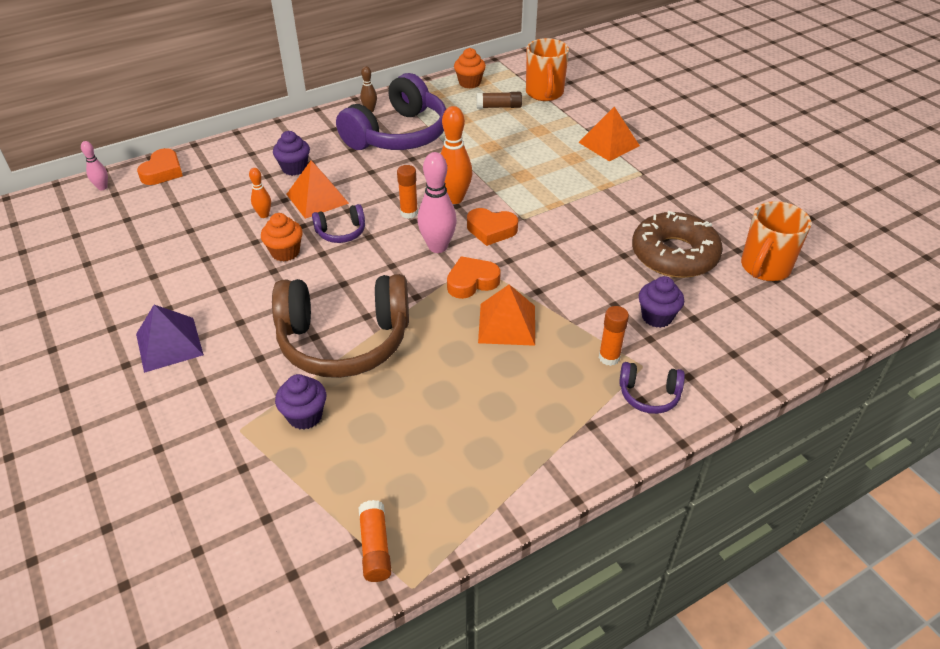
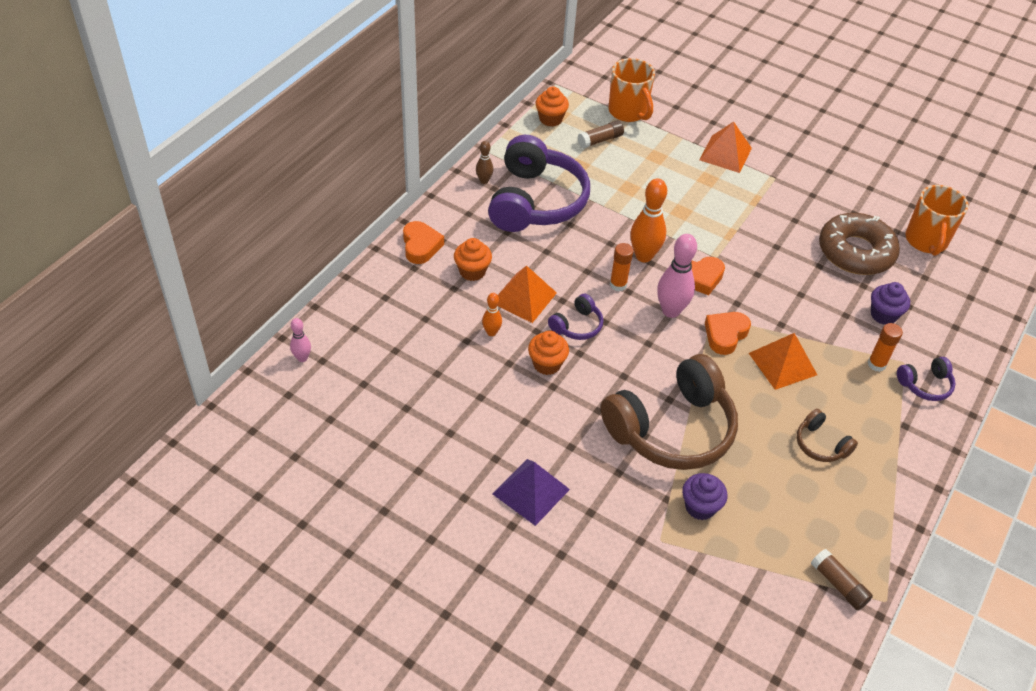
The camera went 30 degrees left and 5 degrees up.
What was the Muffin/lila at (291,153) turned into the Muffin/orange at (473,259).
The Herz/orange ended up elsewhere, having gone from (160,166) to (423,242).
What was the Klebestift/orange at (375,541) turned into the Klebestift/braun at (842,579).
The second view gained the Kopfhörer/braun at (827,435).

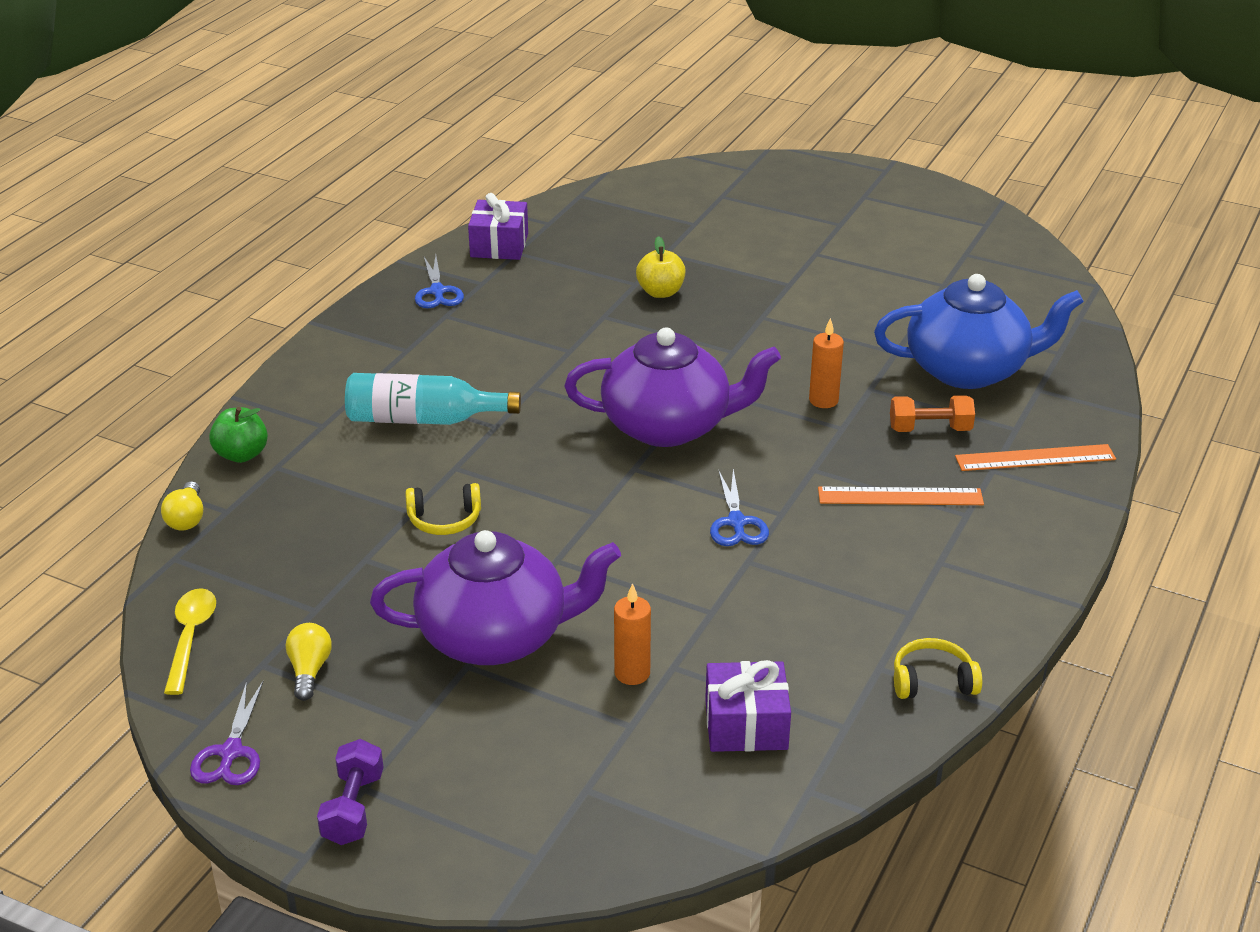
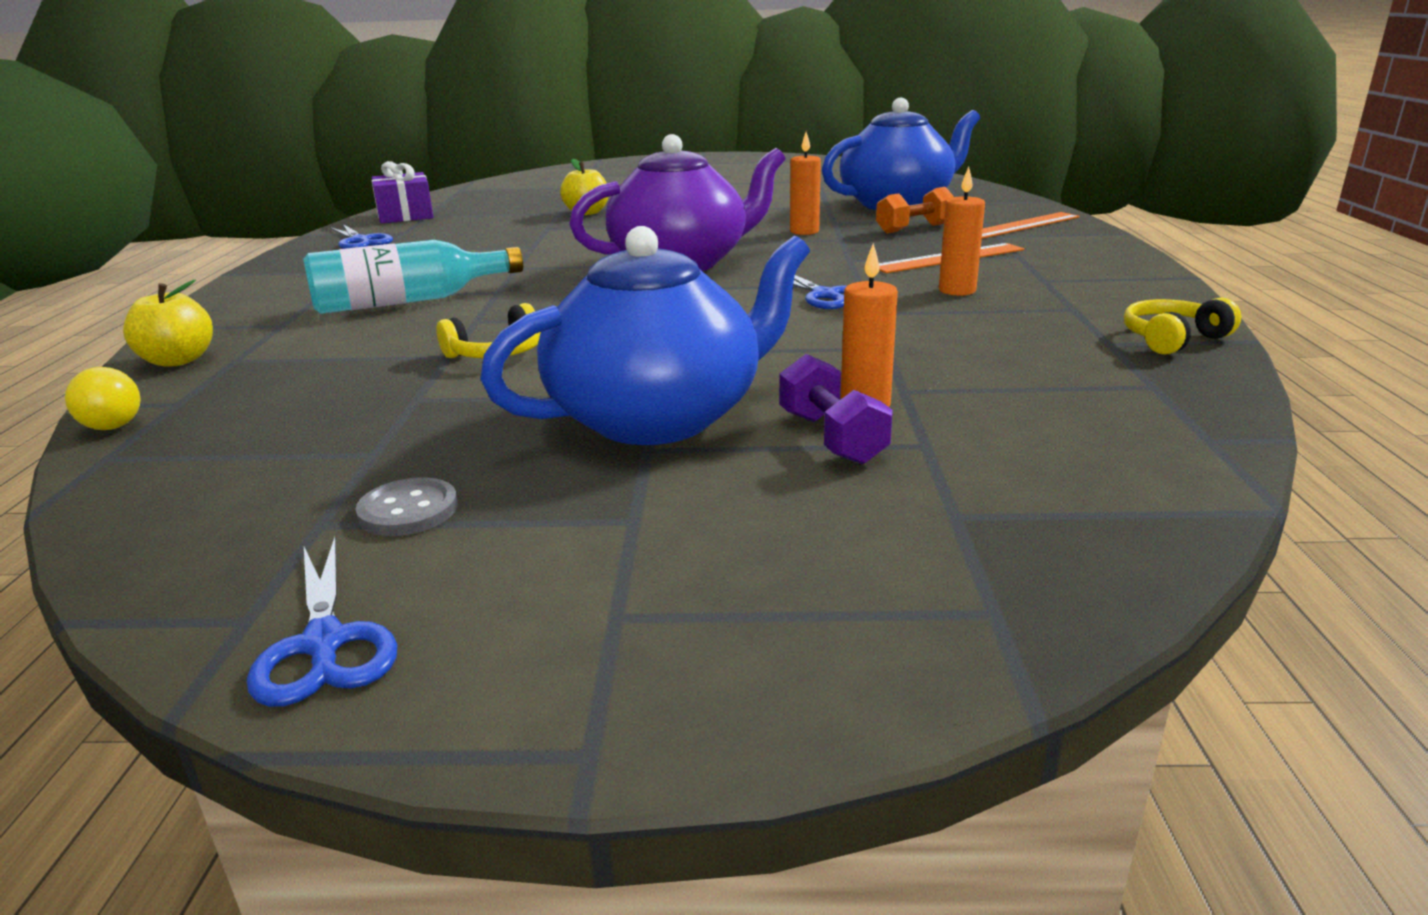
The camera went 25 degrees left and 10 degrees down.
What was the Apfel/grün at (238,435) turned into the Apfel/gelb at (168,322).
What was the Teekanne/lila at (495,597) turned into the Teekanne/blau at (645,335).
The second view lost the Löffel/gelb at (190,641).
Where the Glühbirne/gelb stood at (309,662), the Knopf/grau came to stand at (406,506).
The second view lost the Geschenk/lila at (748,706).
What was the Schere/lila at (227,733) turned into the Schere/blau at (322,622).
The Hantel/lila ended up elsewhere, having gone from (350,792) to (836,409).
The second view gained the Kerze/orange at (962,231).

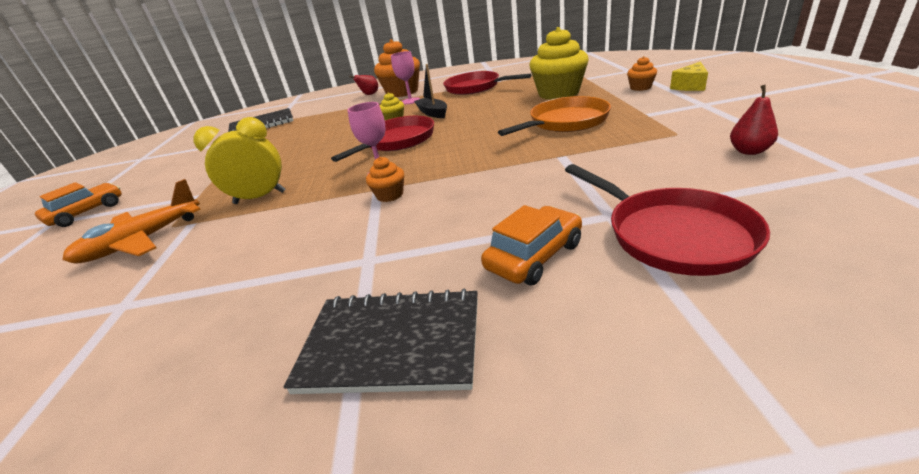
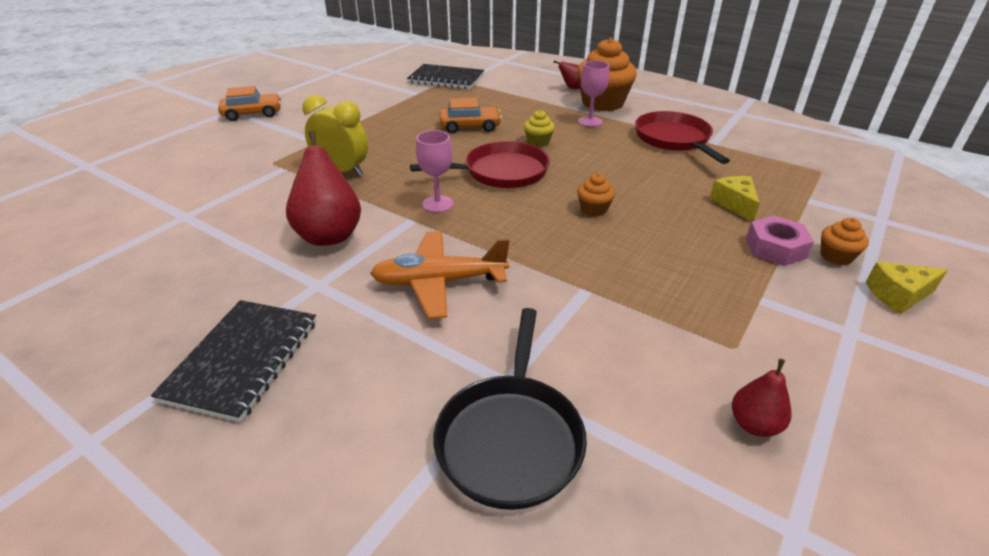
The camera went 35 degrees right and 5 degrees up.
Where the Muffin/gelb stood at (559,63), the Käse/gelb came to stand at (735,199).
The second view lost the Boot/schwarz at (430,91).
The second view lost the Pfanne/orange at (554,116).
The Muffin/orange ended up elsewhere, having gone from (385,179) to (596,194).
What was the Pfanne/rot at (667,220) turned into the Pfanne/schwarz at (510,409).
The Flugzeug/orange ended up elsewhere, having gone from (131,221) to (440,275).
The Auto/orange ended up elsewhere, having gone from (531,245) to (470,115).
The Notizbuch/schwarz at (381,341) ended up facing another way, 60 degrees clockwise from before.
The second view gained the Birne/rot at (323,188).
The second view gained the Sechskantmutter/rosa at (780,240).

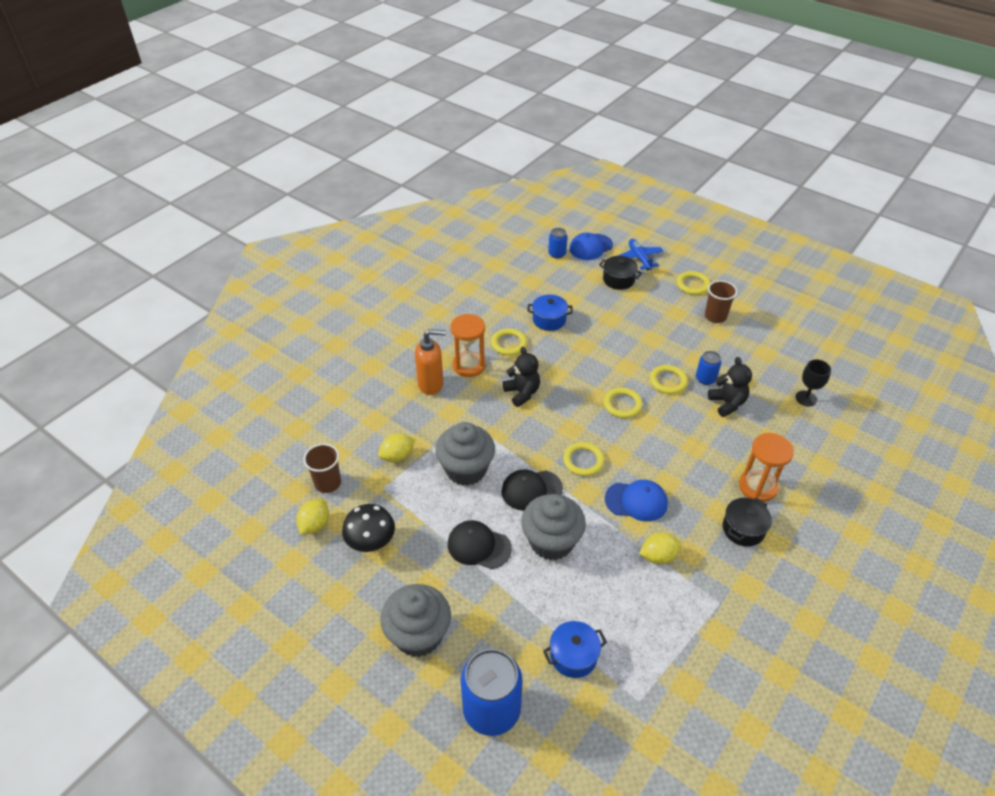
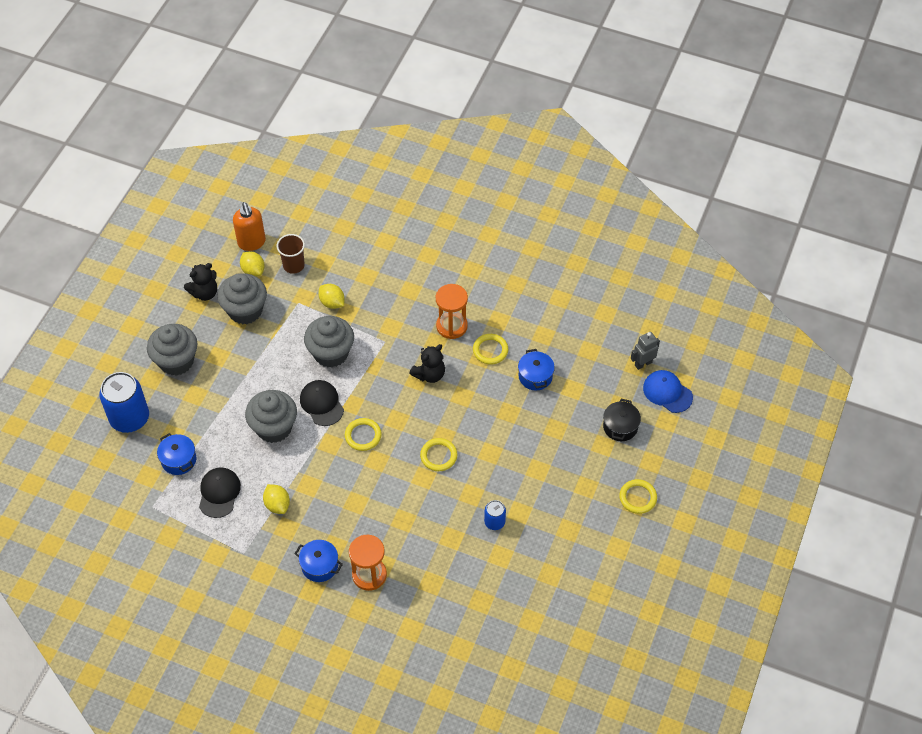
The camera went 75 degrees right and 10 degrees up.
Where the Dose/blau stood at (558,243), the Roboter/grau came to stand at (645,351).
The second view lost the Flugzeug/blau at (640,255).
The second view lost the Becher/braun at (721,301).
The Seifenspender/orange ended up elsewhere, having gone from (430,362) to (249,226).
The Teddybär/schwarz ended up elsewhere, having gone from (730,387) to (200,282).
The second view lost the Kelch/schwarz at (813,382).
The second view lost the Ring/gelb at (669,379).
The second view lost the Kappe/blau at (636,501).
What was the Kochtopf/schwarz at (747,522) turned into the Kochtopf/blau at (319,561).
The Zitrone/gelb at (312,516) ended up facing another way, 45 degrees clockwise from before.
Where the Pilz/schwarz stood at (368,528), the Muffin/grau came to stand at (242,298).
The Kappe/schwarz ended up elsewhere, having gone from (480,544) to (220,493).

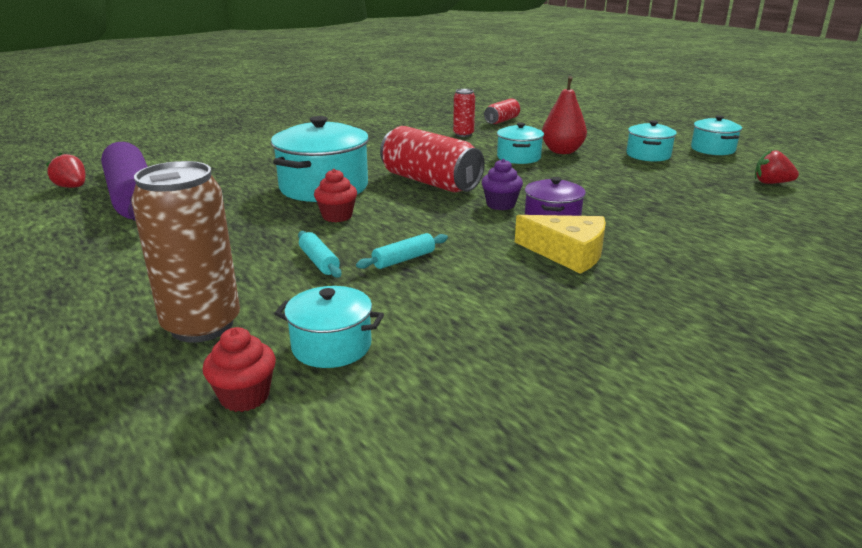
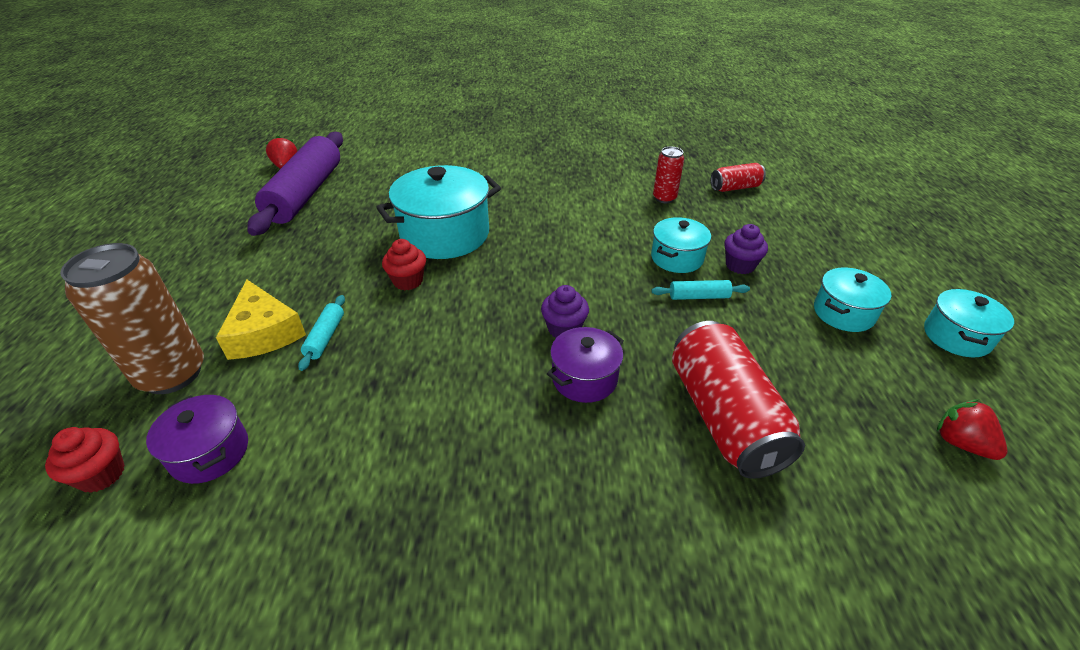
The camera went 35 degrees right and 15 degrees up.
Where the Birne/rot stood at (564,115), the Muffin/lila came to stand at (746,249).
The Dose/rot ended up elsewhere, having gone from (432,159) to (738,400).
The Käse/gelb ended up elsewhere, having gone from (560,244) to (261,320).
The Nudelholz/türkis ended up elsewhere, having gone from (402,251) to (700,290).
What was the Kochtopf/türkis at (329,327) turned into the Kochtopf/lila at (197,439).

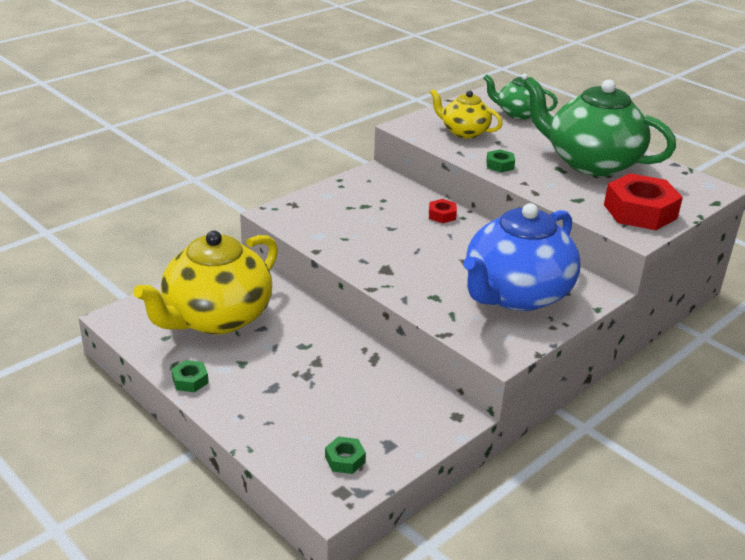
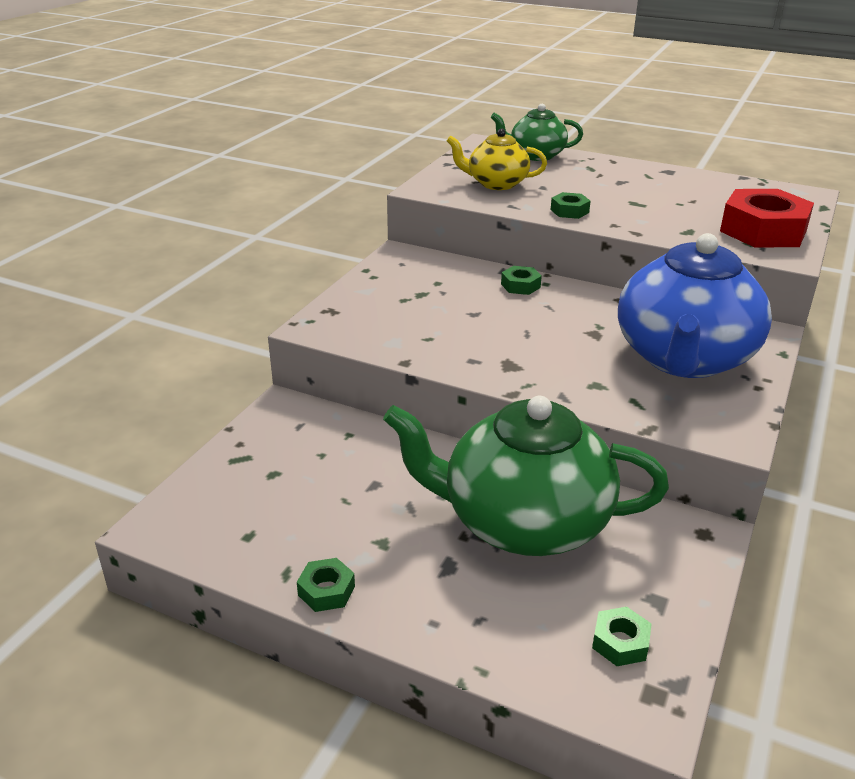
The camera went 20 degrees left and 0 degrees up.
The Teekanne/grün ended up elsewhere, having gone from (599,126) to (526,476).
What was the Sechskantmutter/rot at (443,211) turned into the Sechskantmutter/grün at (521,280).
The second view lost the Teekanne/gelb at (205,282).

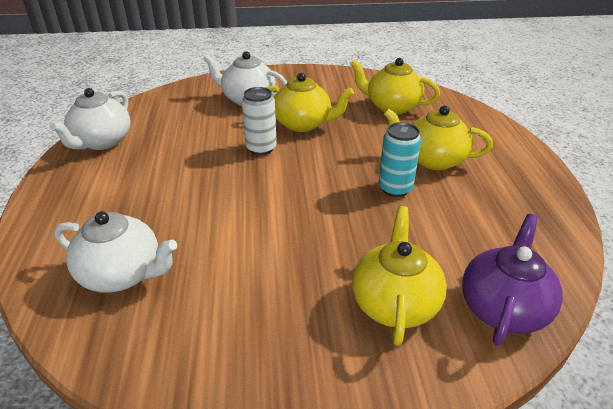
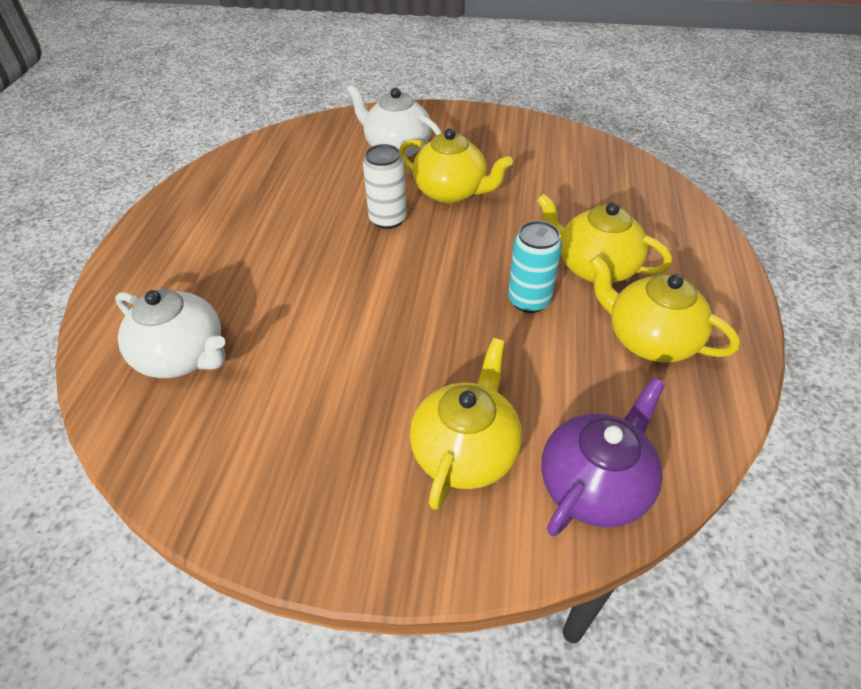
The camera went 15 degrees right and 10 degrees up.
The Teekanne/gelb ended up elsewhere, having gone from (395,86) to (664,309).
The second view lost the Teekanne/weiß at (90,119).

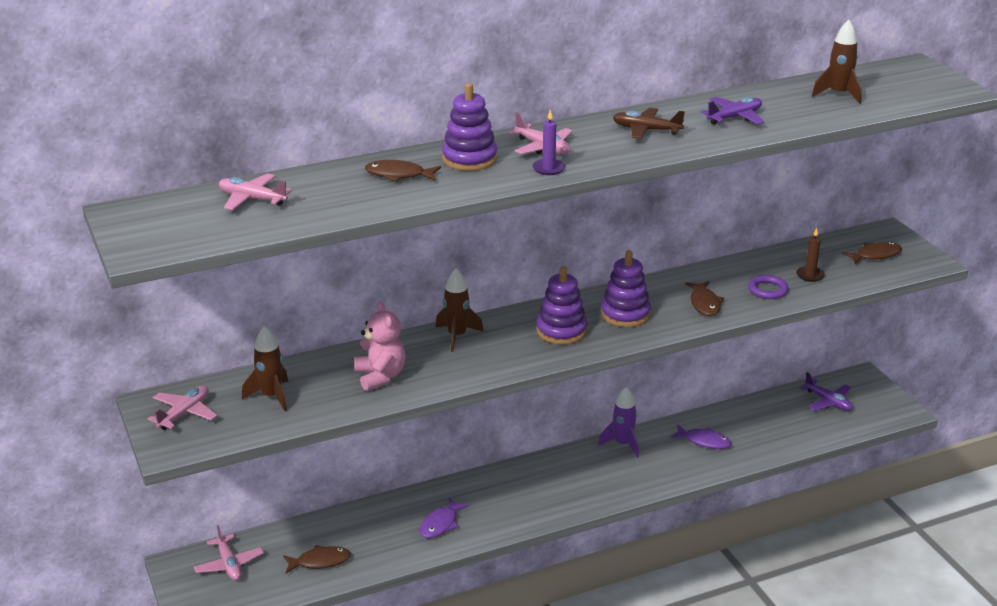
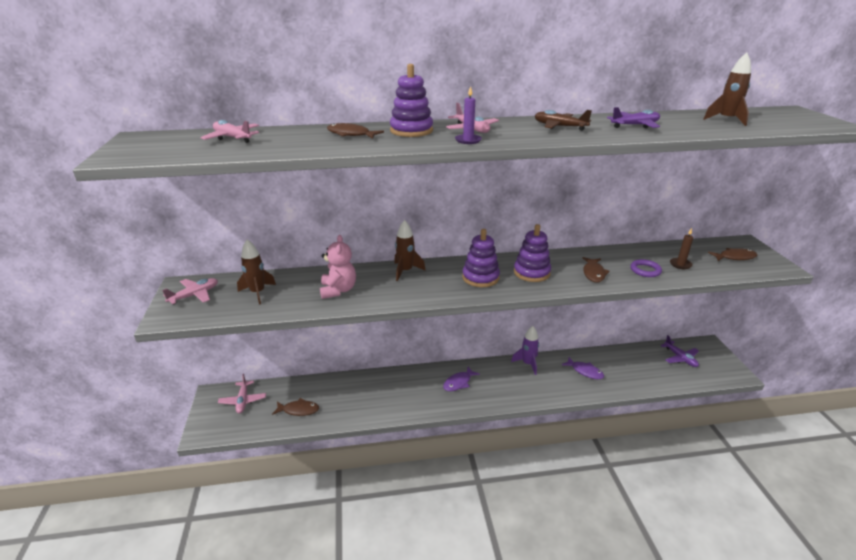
The camera went 15 degrees right and 0 degrees up.
The Fisch/lila ended up elsewhere, having gone from (444,518) to (461,379).

